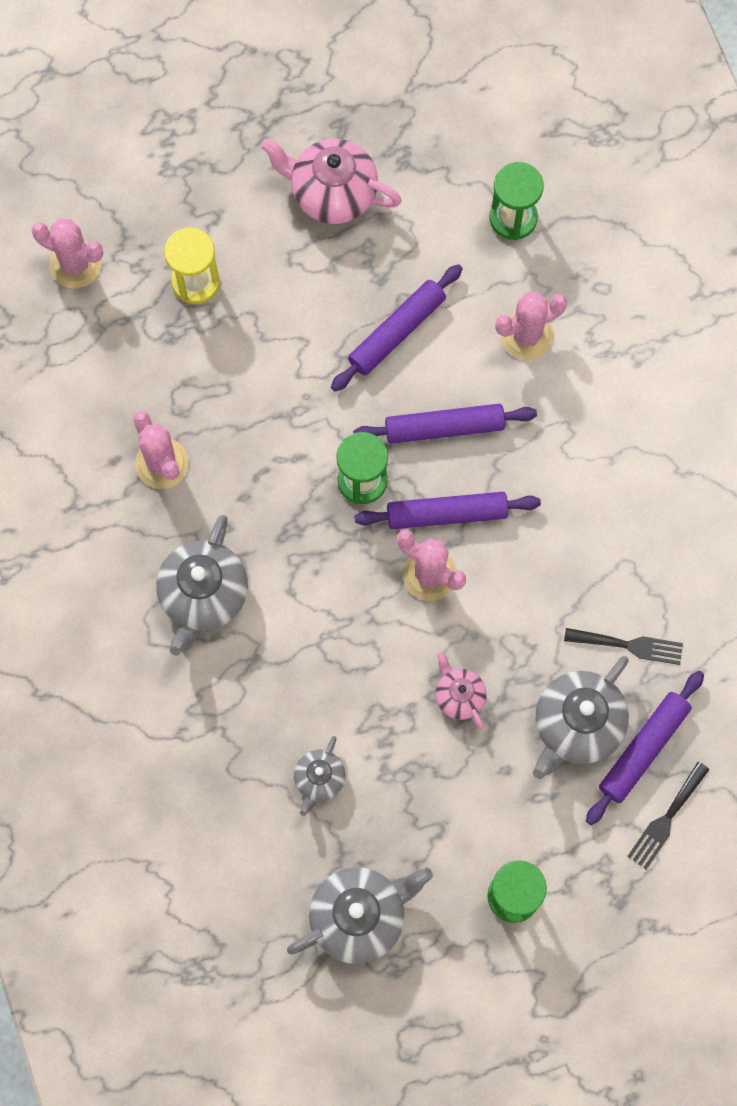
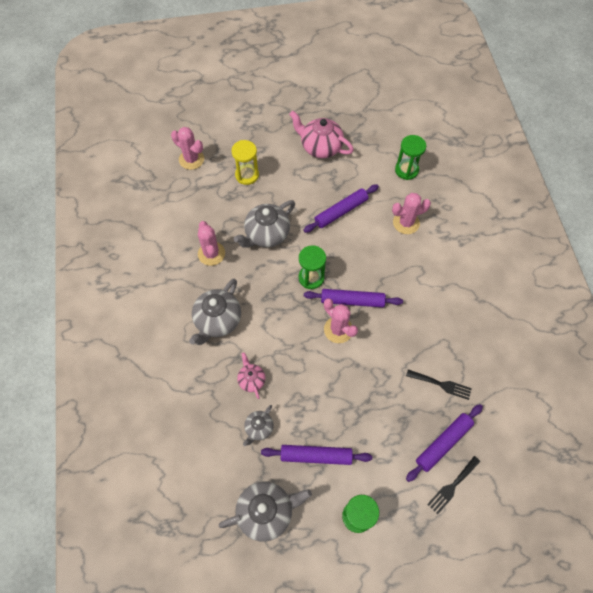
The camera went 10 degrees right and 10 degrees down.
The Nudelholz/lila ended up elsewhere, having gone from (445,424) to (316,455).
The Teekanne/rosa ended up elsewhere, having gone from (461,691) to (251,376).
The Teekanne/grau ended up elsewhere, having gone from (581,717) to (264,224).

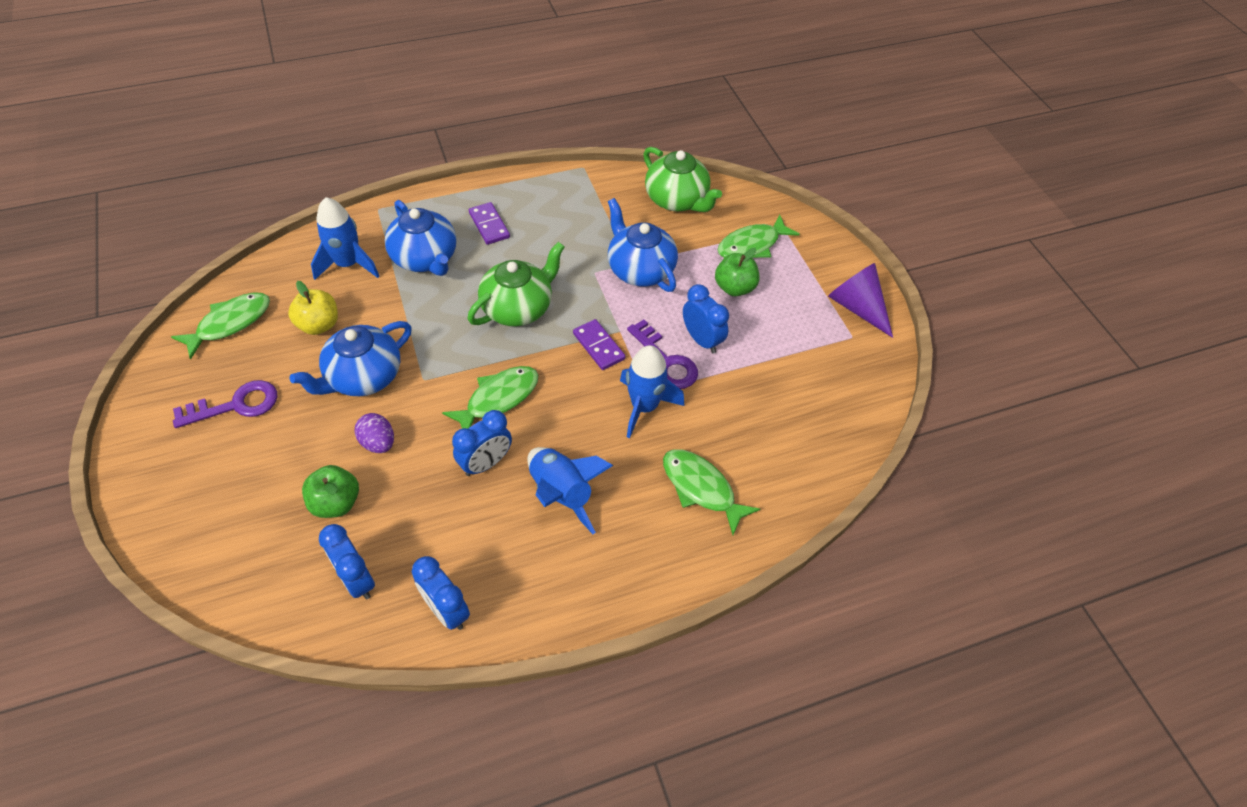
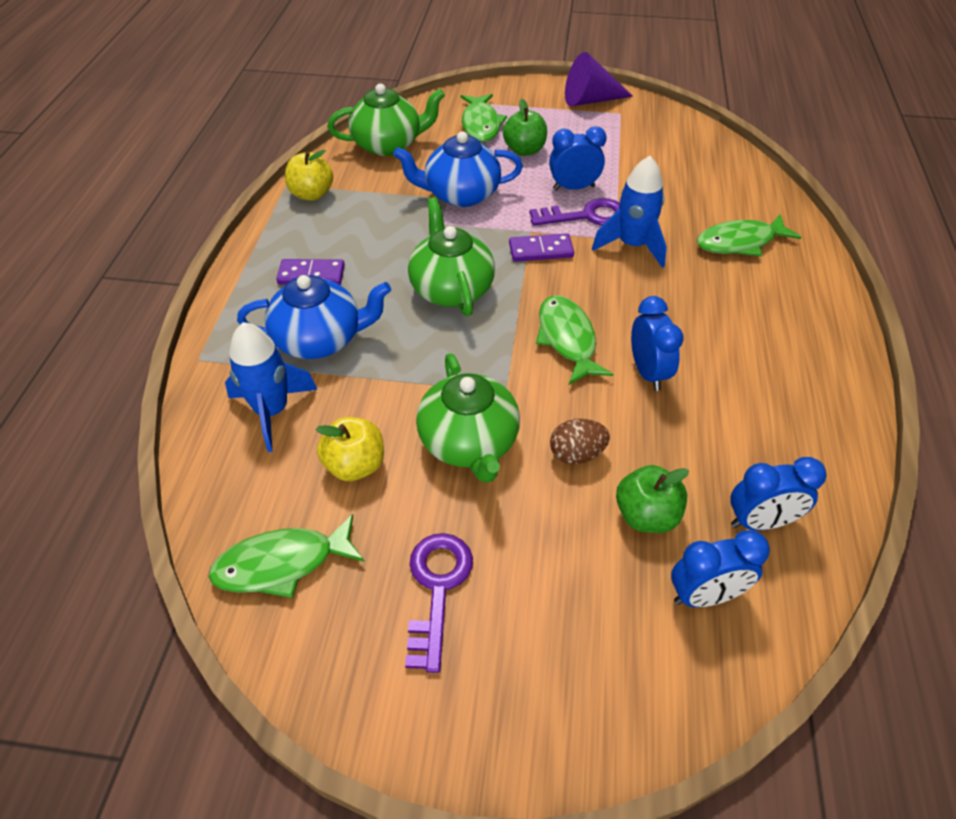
The camera went 60 degrees left and 5 degrees down.
The Fisch/grün at (220,326) ended up facing another way, 90 degrees counterclockwise from before.
What was the Teekanne/blau at (351,358) turned into the Teekanne/grün at (468,418).
What was the Ei/lila at (374,433) turned into the Ei/braun at (580,441).
The second view lost the Rakete/blau at (570,490).
The Wecker/blau ended up elsewhere, having gone from (441,593) to (720,568).
The second view gained the Apfel/gelb at (309,175).

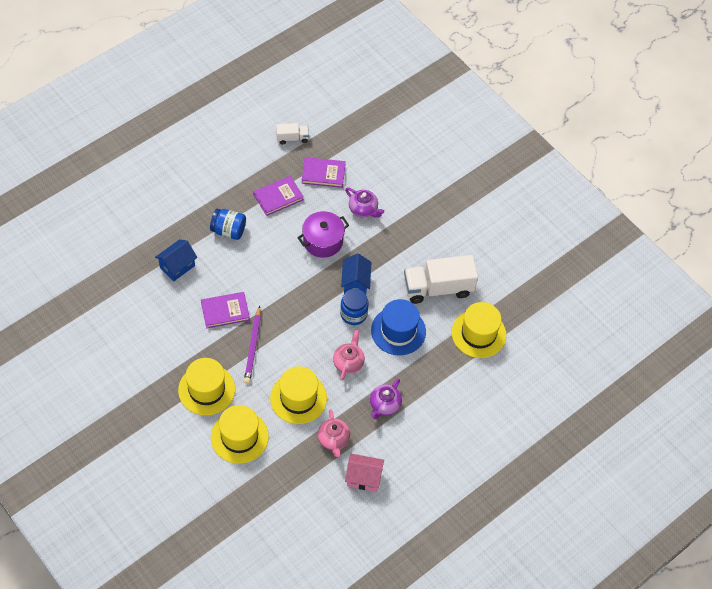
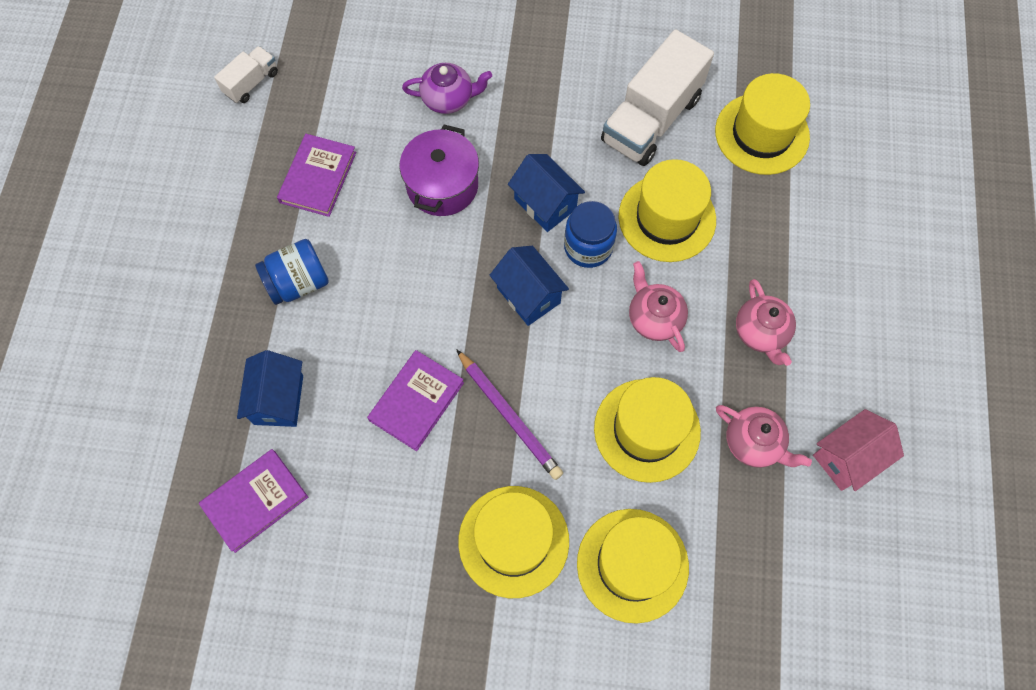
The camera went 40 degrees left and 10 degrees up.
The Buch/lila ended up elsewhere, having gone from (324,172) to (253,501).
What was the Hut/blau at (398,327) turned into the Hut/gelb at (667,210).
What was the Teekanne/lila at (386,398) turned into the Teekanne/rosa at (766,322).
The second view gained the Haus/blau at (529,286).

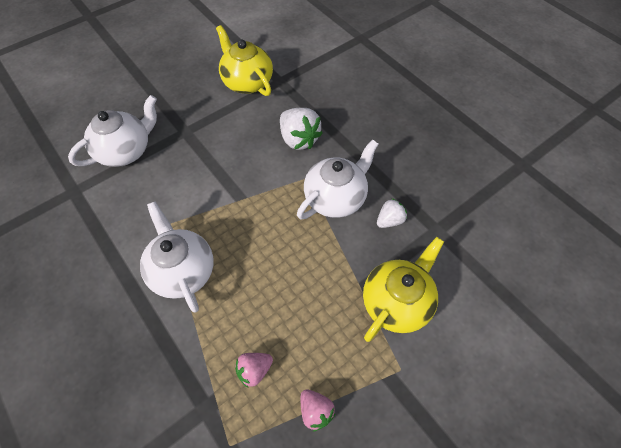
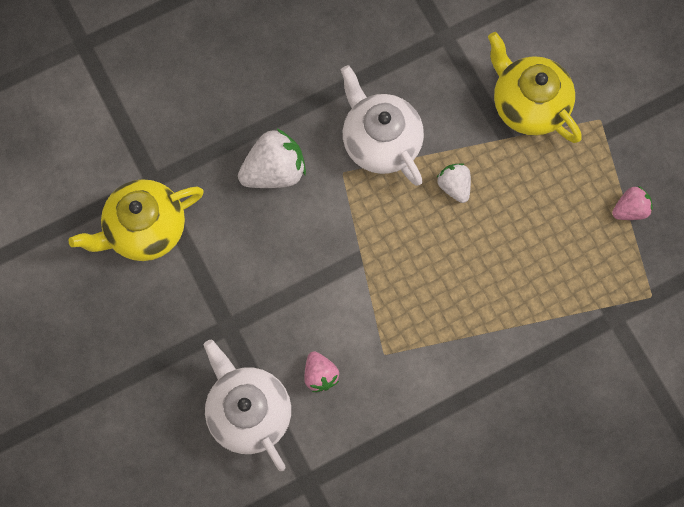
The camera went 80 degrees left and 15 degrees up.
The Erdbeere/weiß ended up elsewhere, having gone from (392,213) to (454,183).
The second view lost the Teekanne/weiß at (177,257).
The Erdbeere/rosa ended up elsewhere, having gone from (254,370) to (321,371).

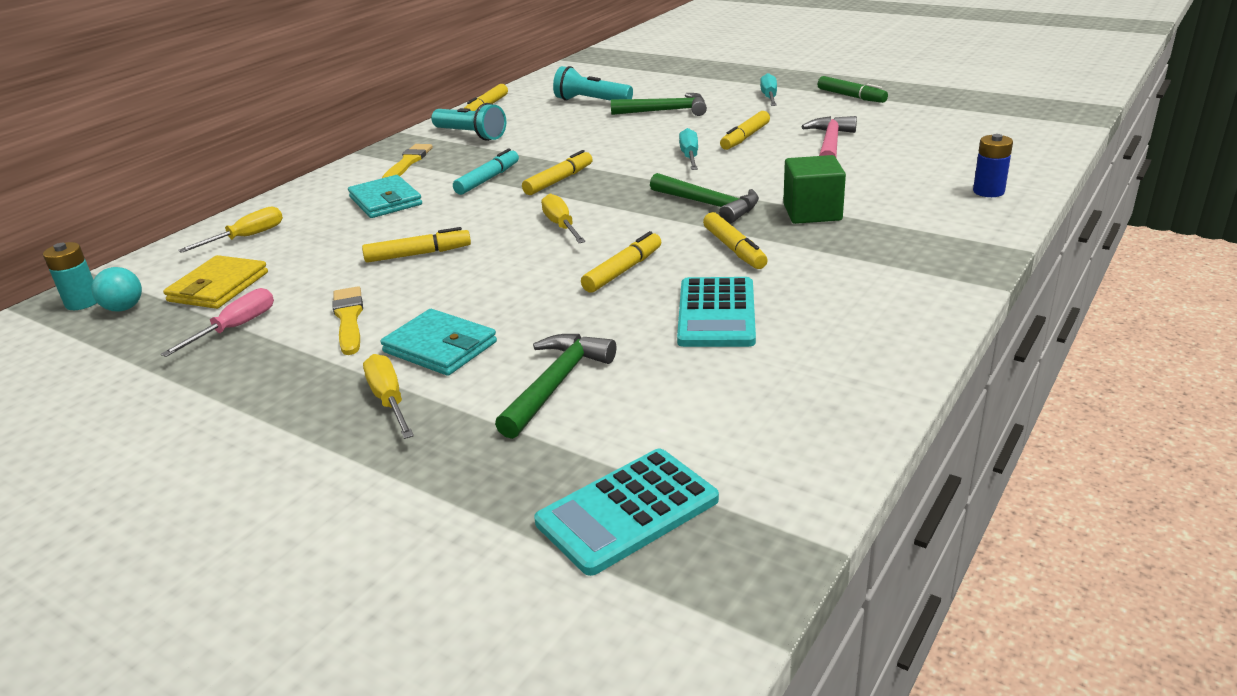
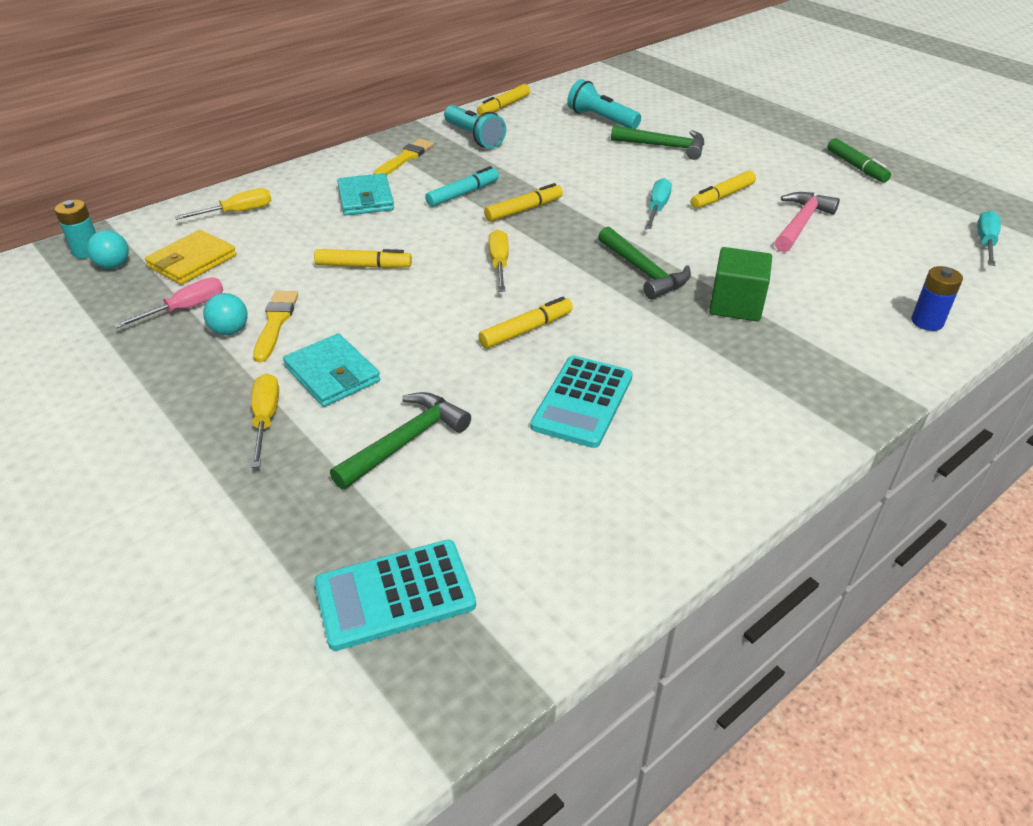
The camera went 15 degrees right and 10 degrees up.
The Schraubenzieher/türkis ended up elsewhere, having gone from (768,89) to (989,238).
The second view lost the Filzstift/gelb at (735,240).
The second view gained the Ball/türkis at (225,314).

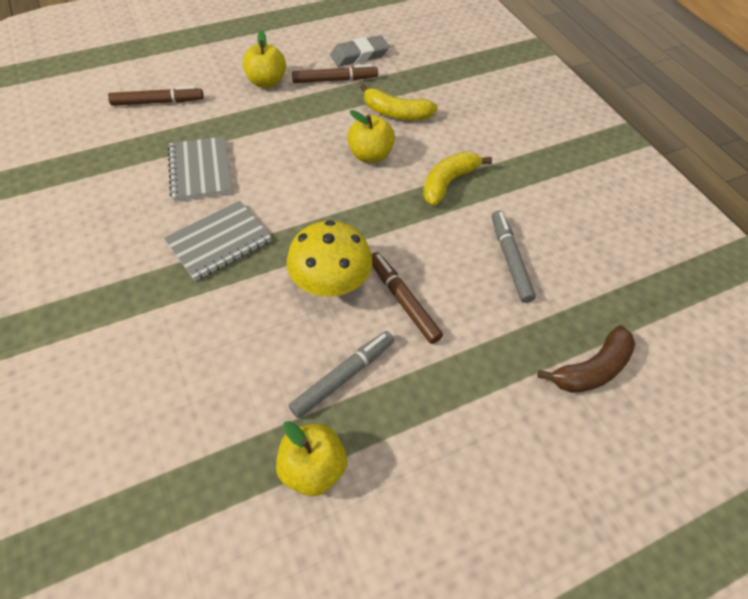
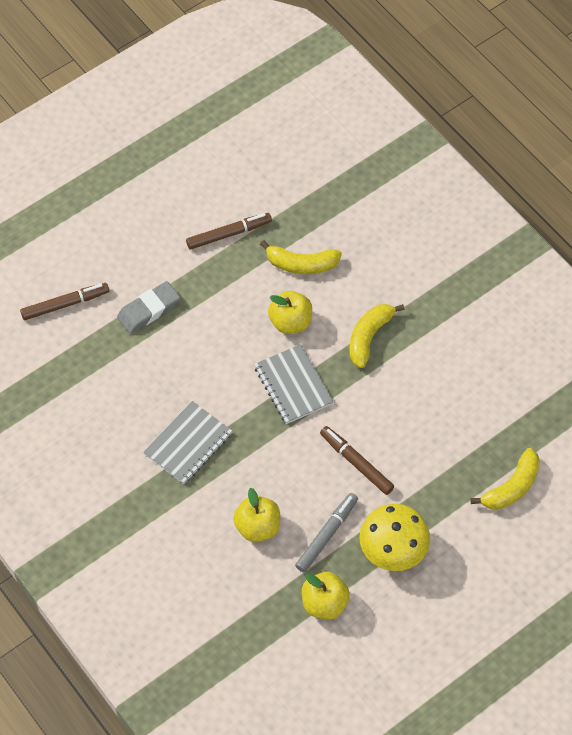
The camera went 10 degrees left and 5 degrees up.
The Apfel/gelb ended up elsewhere, having gone from (264,59) to (256,515).
The Radiergummi/grau ended up elsewhere, having gone from (359,51) to (148,307).
The Notizbuch/grau ended up elsewhere, having gone from (200,168) to (293,384).
The second view lost the Filzstift/grau at (514,256).
The Pilz/gelb ended up elsewhere, having gone from (329,258) to (394,537).
What was the Banane/braun at (586,359) turned into the Banane/gelb at (505,479).

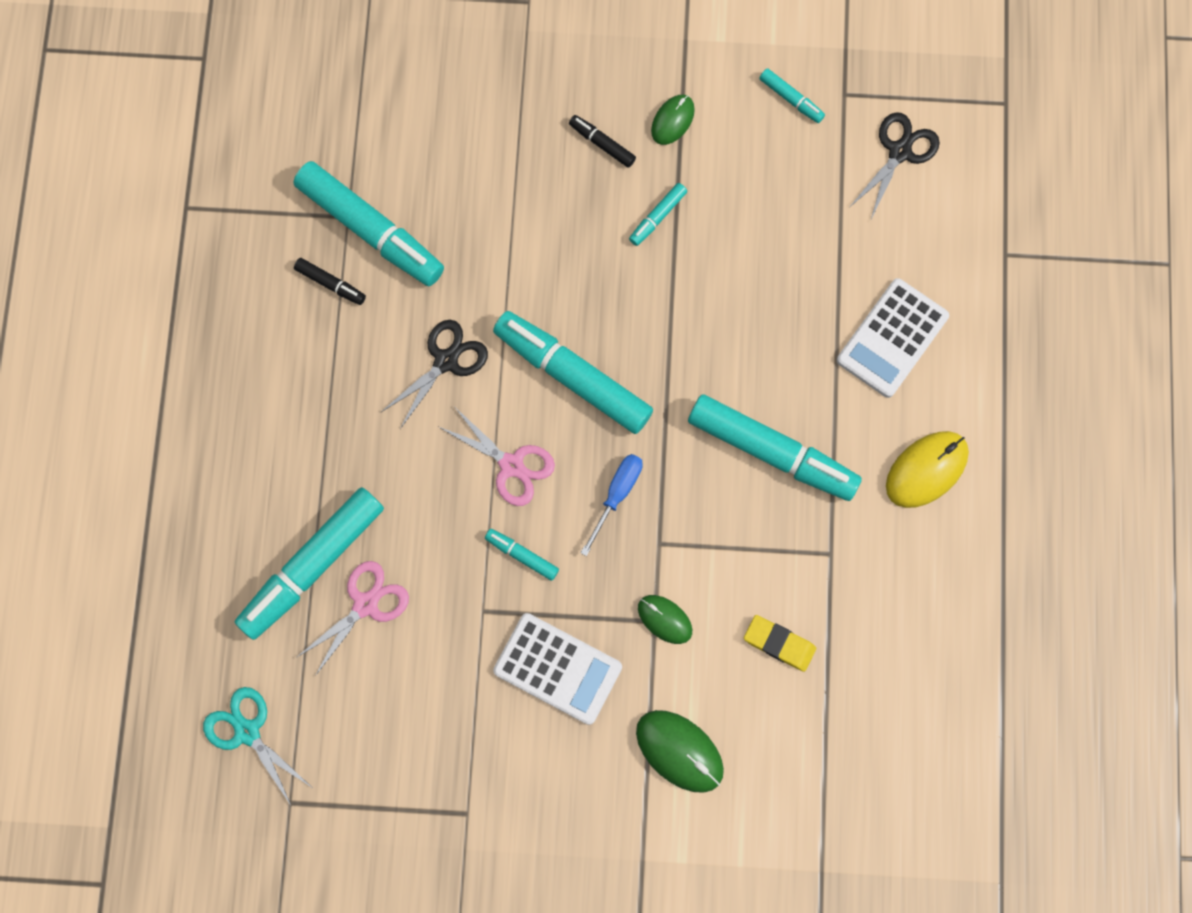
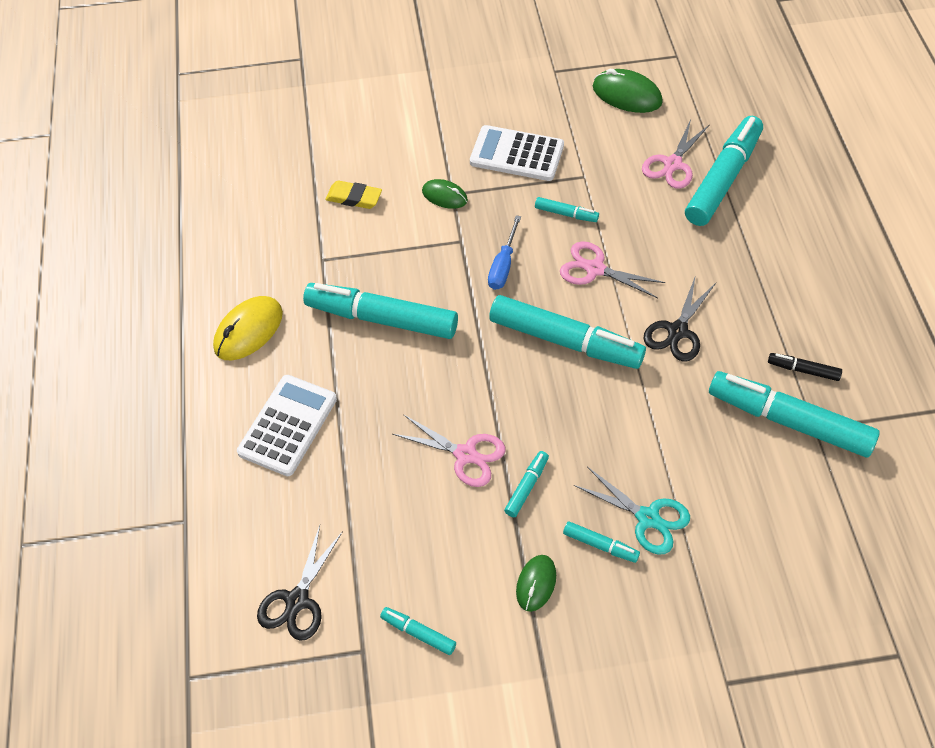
The camera went 170 degrees right and 20 degrees down.
What was the Filzstift/schwarz at (602,141) turned into the Filzstift/türkis at (601,542).
The Schere/türkis ended up elsewhere, having gone from (257,747) to (631,511).
The Computermaus/grün ended up elsewhere, having gone from (680,751) to (628,91).
The second view gained the Schere/rosa at (449,450).

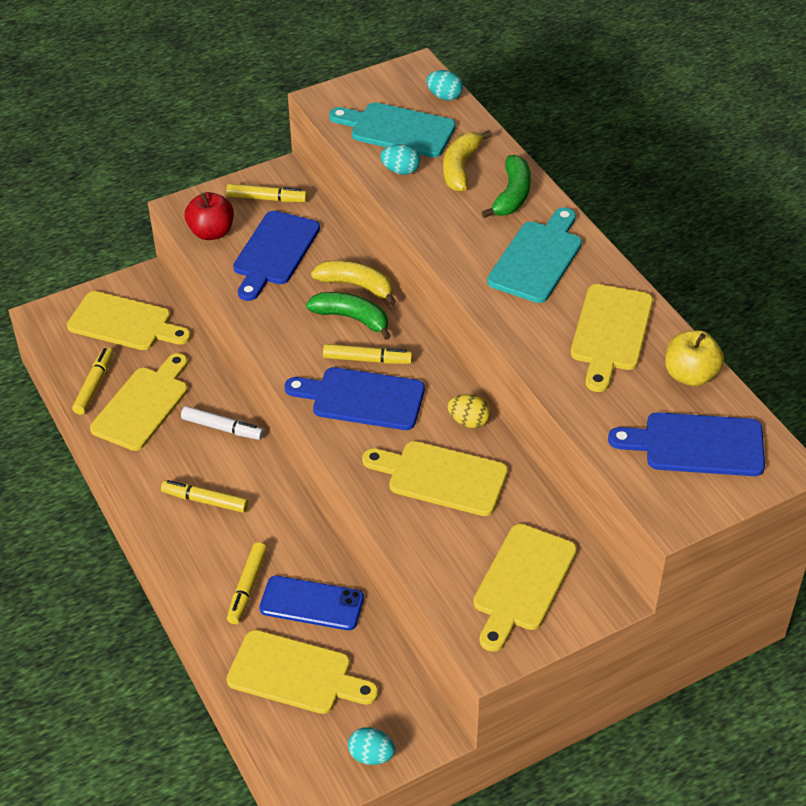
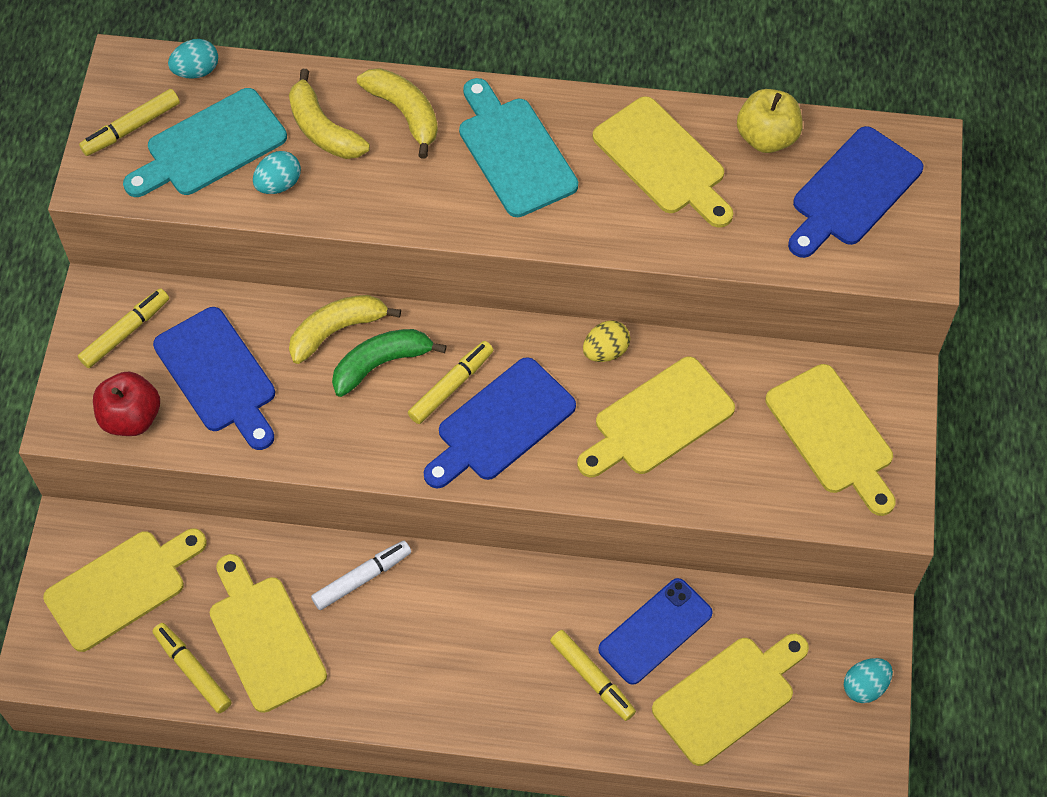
The camera went 55 degrees left and 15 degrees up.
What was the Banane/grün at (506,186) turned into the Banane/gelb at (397,113).
The Filzstift/gelb ended up elsewhere, having gone from (205,496) to (129,122).

